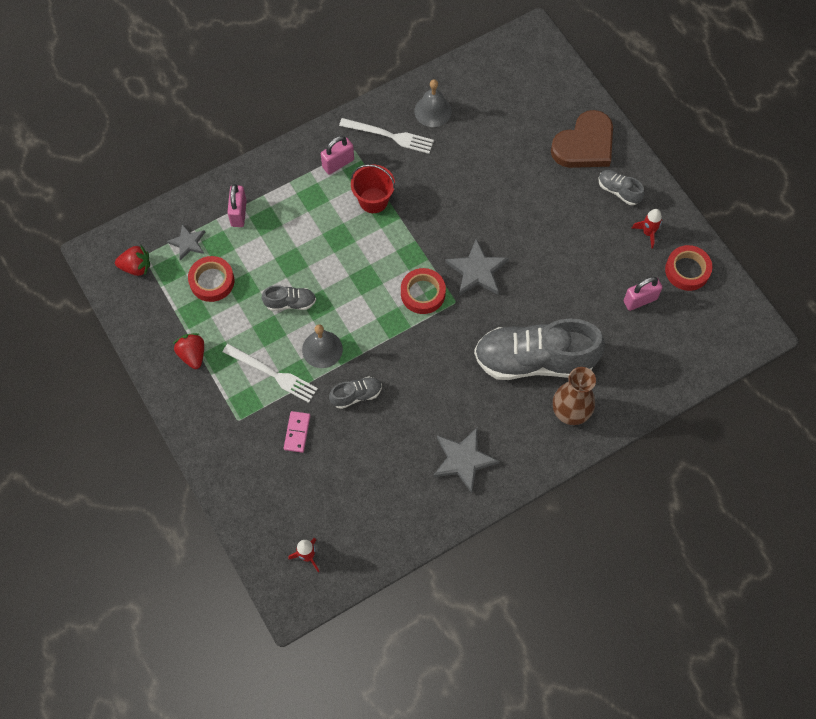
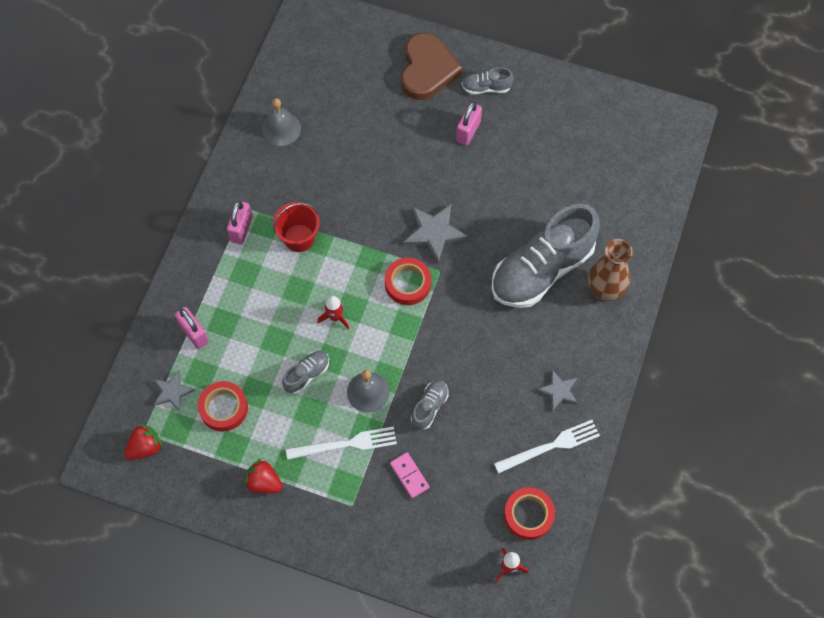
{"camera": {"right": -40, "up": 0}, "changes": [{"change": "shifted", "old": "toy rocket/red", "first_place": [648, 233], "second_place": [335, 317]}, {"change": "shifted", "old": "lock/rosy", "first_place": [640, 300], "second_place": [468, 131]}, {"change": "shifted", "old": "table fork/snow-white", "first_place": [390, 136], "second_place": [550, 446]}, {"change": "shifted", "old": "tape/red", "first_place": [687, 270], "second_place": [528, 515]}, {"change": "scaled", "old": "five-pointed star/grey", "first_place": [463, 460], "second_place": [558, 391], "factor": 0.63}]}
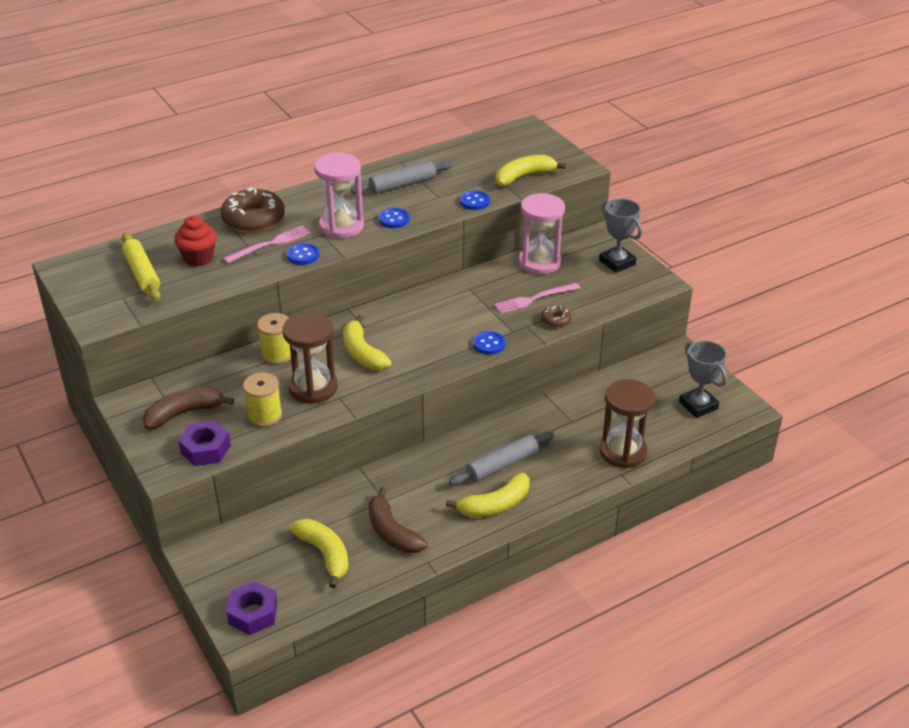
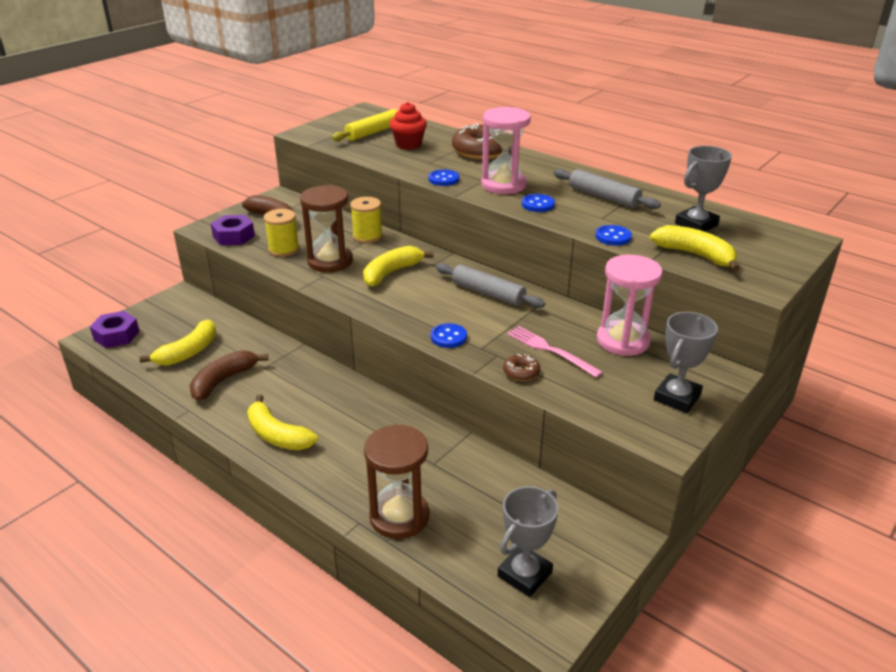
{"camera": {"right": 70, "up": -5}, "changes": [{"change": "shifted", "old": "rolling pin/grey", "first_place": [502, 465], "second_place": [488, 293]}, {"change": "new", "new": "award cup/grey", "second_place": [696, 224]}, {"change": "gone", "old": "table fork/rosy", "first_place": [270, 244]}]}
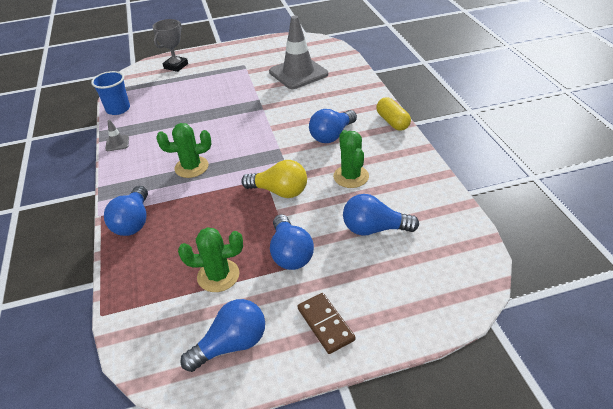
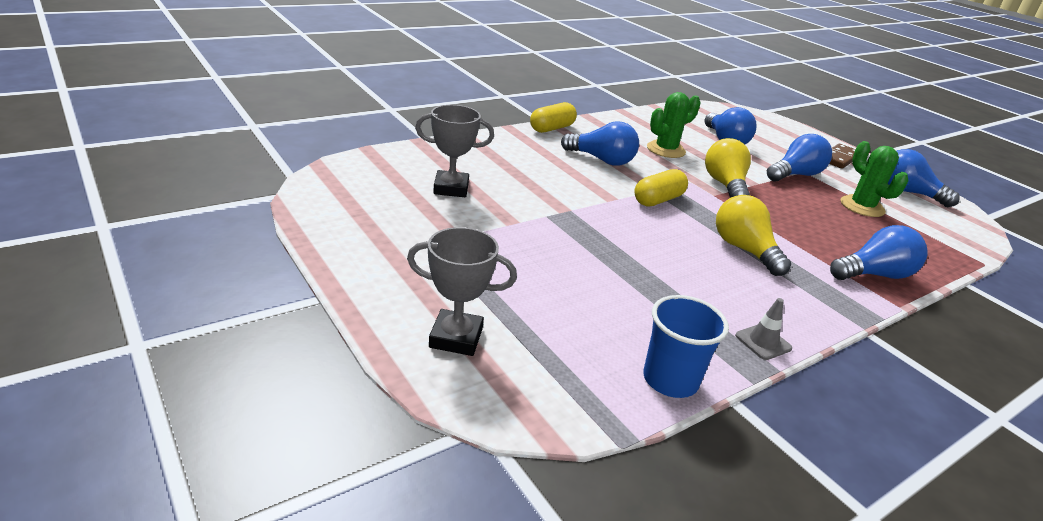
{"camera": {"right": -115, "up": -10}, "changes": [{"change": "swapped", "old": "safety cone/grey", "new": "award cup/grey", "first_place": [298, 73], "second_place": [451, 188]}, {"change": "new", "new": "pill/golden", "second_place": [658, 200]}, {"change": "swapped", "old": "cactus/leaf-green", "new": "lightbulb/golden", "first_place": [191, 167], "second_place": [744, 250]}]}
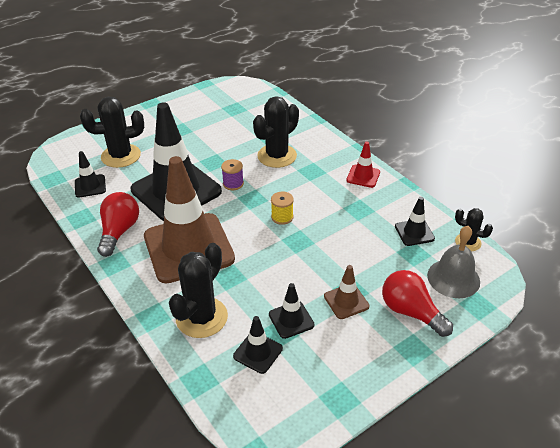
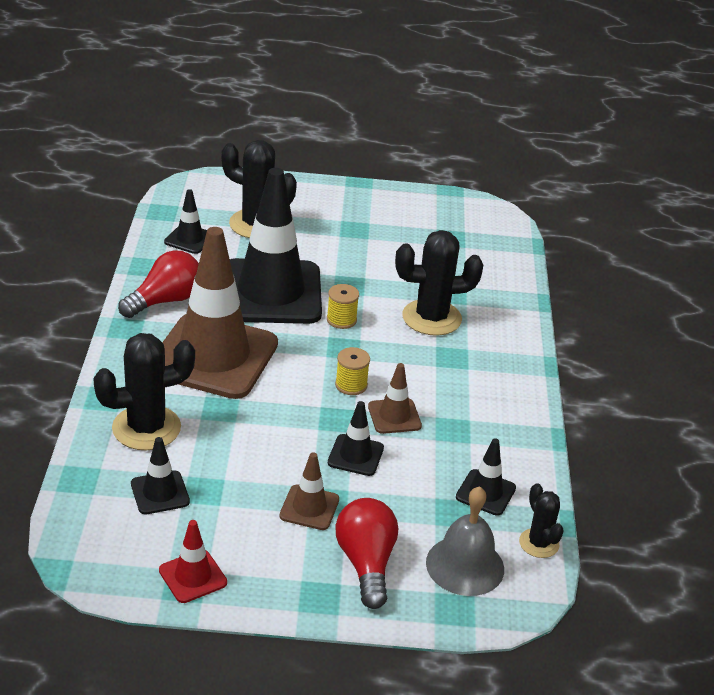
{"camera": {"right": 35, "up": -5}, "changes": [{"change": "shifted", "old": "safety cone/red", "first_place": [363, 176], "second_place": [193, 576]}, {"change": "repainted", "old": "bobbin/royal purple", "new": "bobbin/golden", "first_place": [233, 184], "second_place": [341, 320]}, {"change": "shifted", "old": "safety cone/ebony", "first_place": [291, 320], "second_place": [355, 455]}, {"change": "new", "new": "safety cone/dark brown", "second_place": [394, 416]}]}
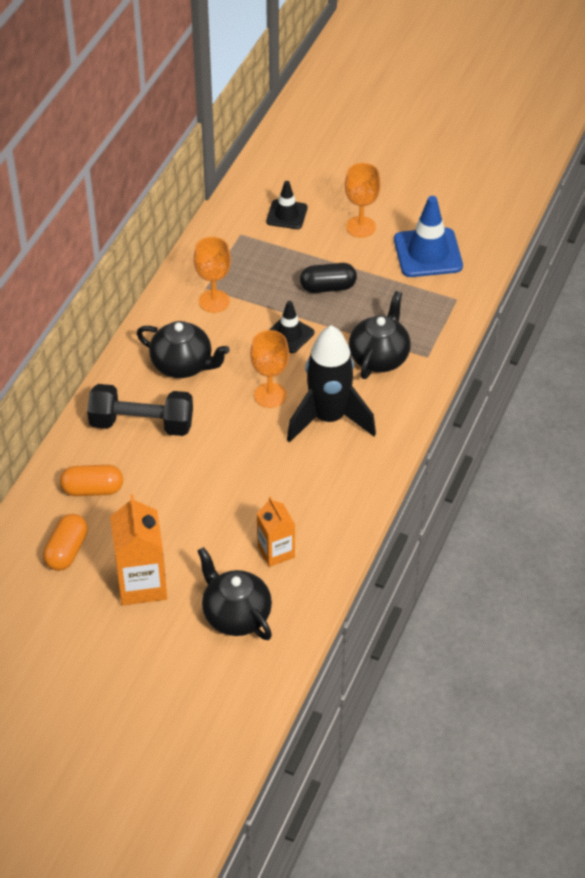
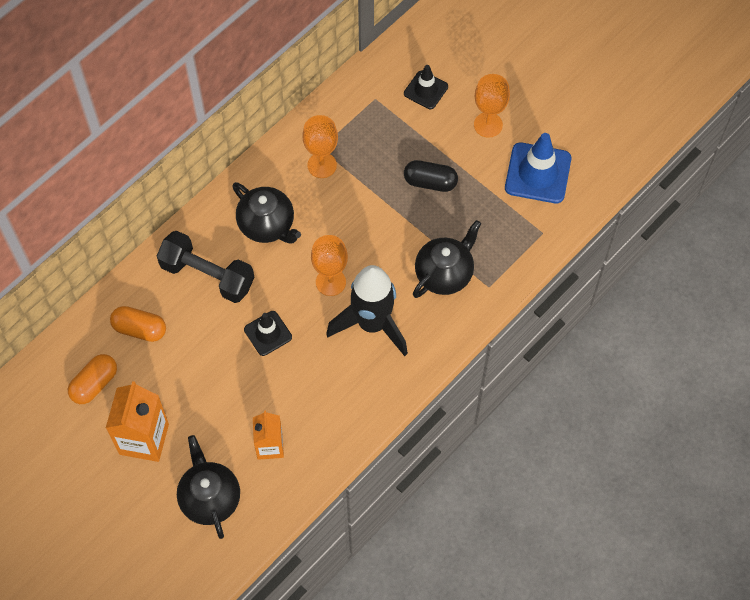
{"camera": {"right": 20, "up": 15}, "changes": [{"change": "shifted", "old": "safety cone/ebony", "first_place": [289, 334], "second_place": [268, 333]}]}
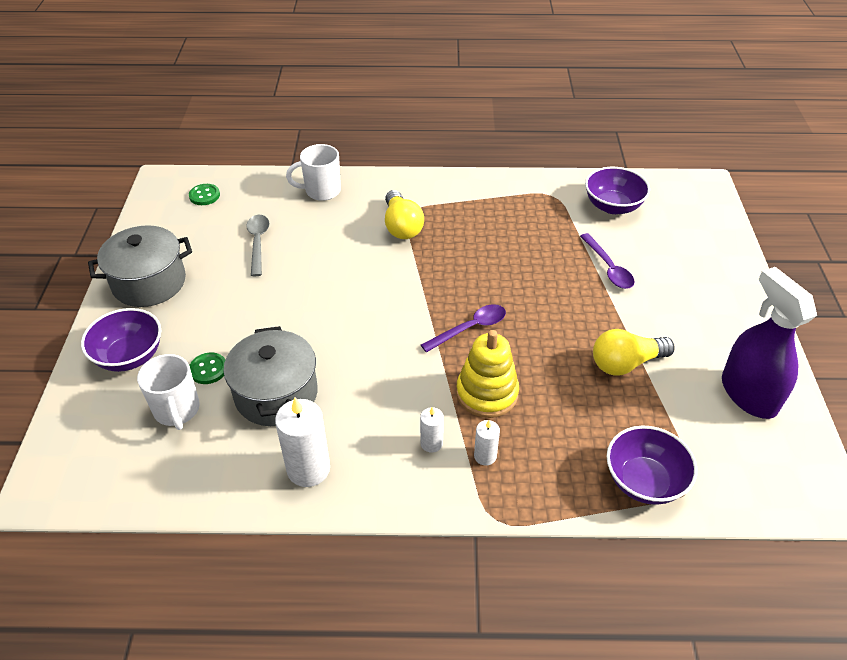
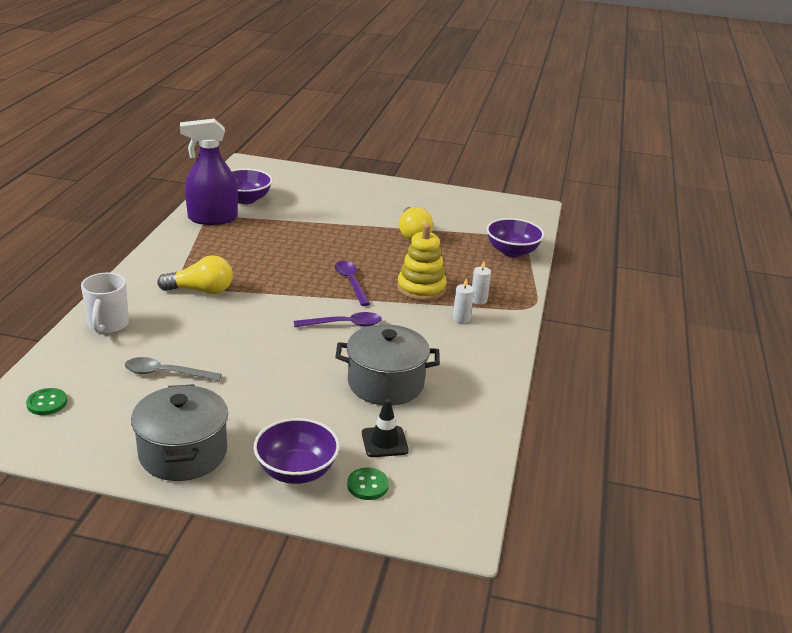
{"camera": {"right": -80, "up": -15}, "changes": [{"change": "shifted", "old": "sprayer/royal purple", "first_place": [748, 394], "second_place": [212, 218]}, {"change": "shifted", "old": "spoon/royal purple", "first_place": [608, 268], "second_place": [344, 324]}, {"change": "shifted", "old": "sewing button/leaf-green", "first_place": [208, 369], "second_place": [367, 485]}, {"change": "swapped", "old": "mug/snow-white", "new": "safety cone/ebony", "first_place": [177, 410], "second_place": [384, 442]}, {"change": "gone", "old": "wax candle/snow-white", "first_place": [308, 469]}]}
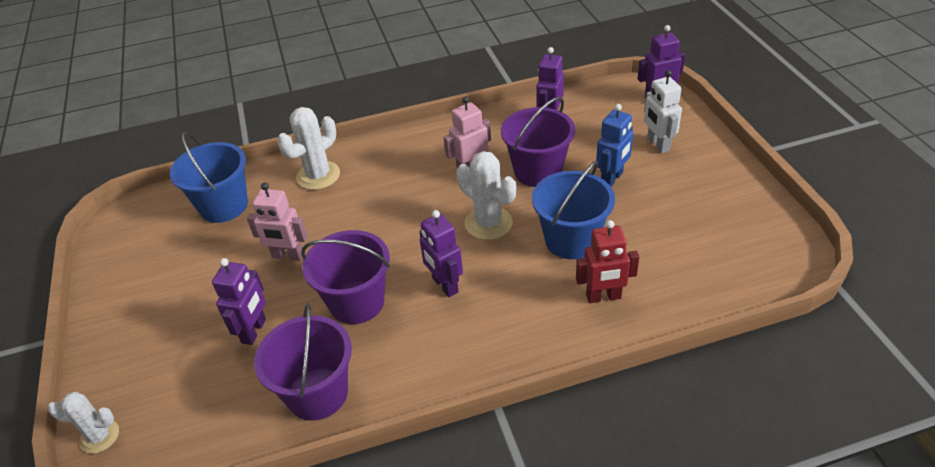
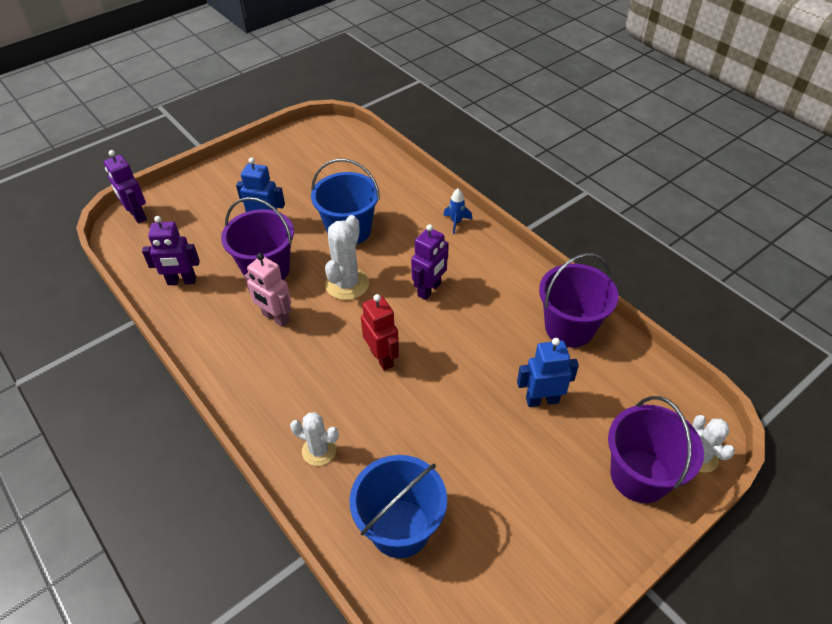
{"camera": {"right": -115, "up": 5}, "changes": [{"change": "scaled", "old": "cactus/snow-white", "first_place": [318, 176], "second_place": [319, 450], "factor": 0.65}, {"change": "shifted", "old": "robot figure/red", "first_place": [603, 297], "second_place": [382, 358]}, {"change": "new", "new": "toy rocket/royal blue", "second_place": [456, 222]}, {"change": "repainted", "old": "robot figure/royal purple", "new": "robot figure/royal blue", "first_place": [254, 331], "second_place": [542, 400]}, {"change": "shifted", "old": "sand bucket/royal purple", "first_place": [357, 302], "second_place": [639, 476]}, {"change": "gone", "old": "robot figure/rosy", "first_place": [288, 256]}, {"change": "gone", "old": "robot figure/snow-white", "first_place": [657, 145]}]}
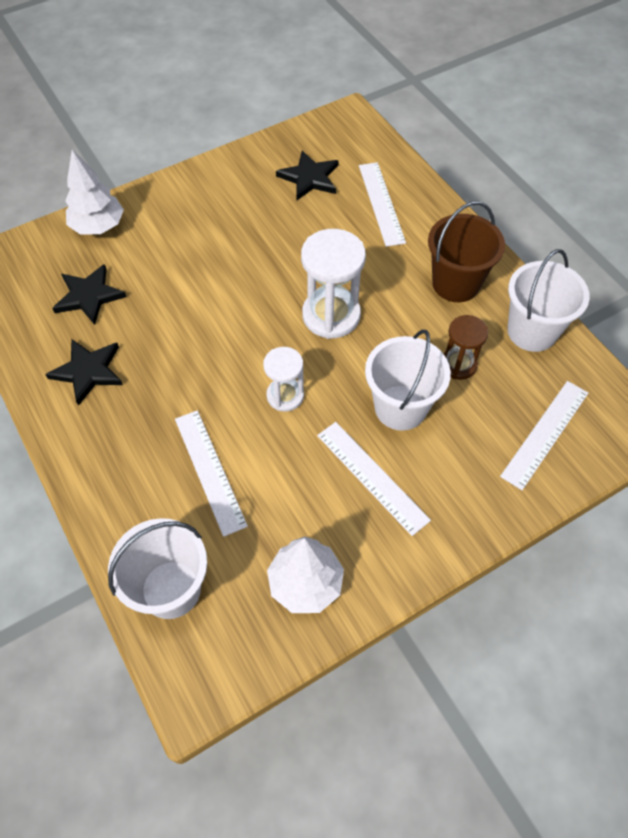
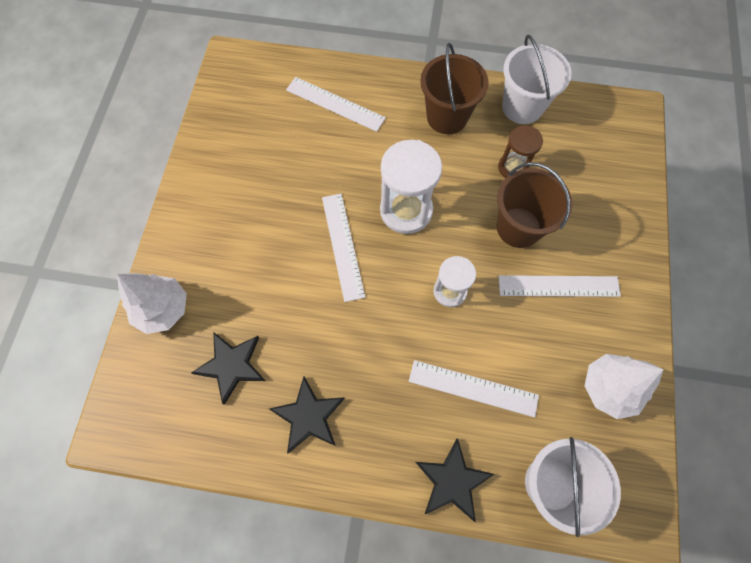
{"camera": {"right": -50, "up": 10}, "changes": [{"change": "shifted", "old": "straightedge/snow-white", "first_place": [545, 433], "second_place": [343, 246]}, {"change": "shifted", "old": "five-pointed star/ebony", "first_place": [309, 178], "second_place": [452, 481]}, {"change": "repainted", "old": "sand bucket/snow-white", "new": "sand bucket/dark brown", "first_place": [400, 407], "second_place": [518, 227]}]}
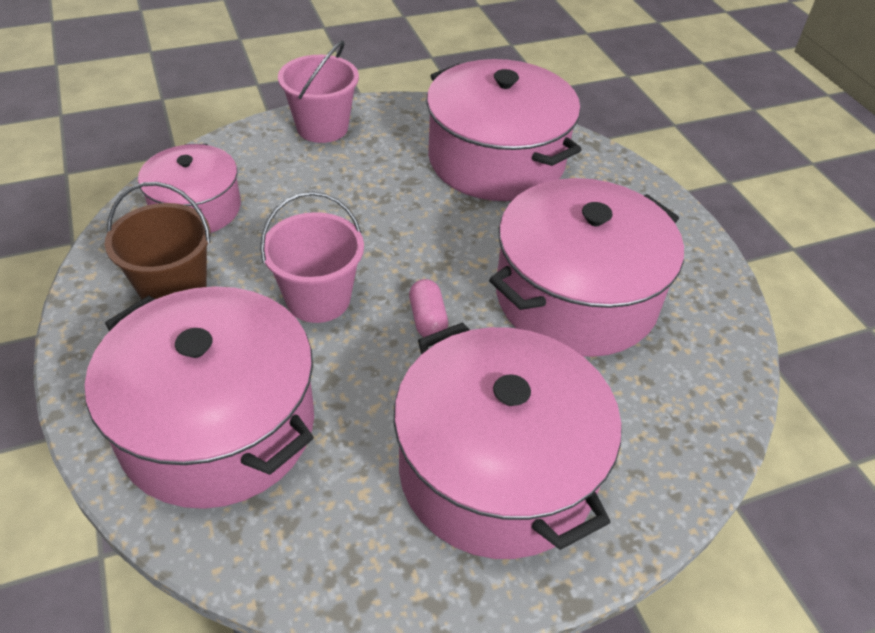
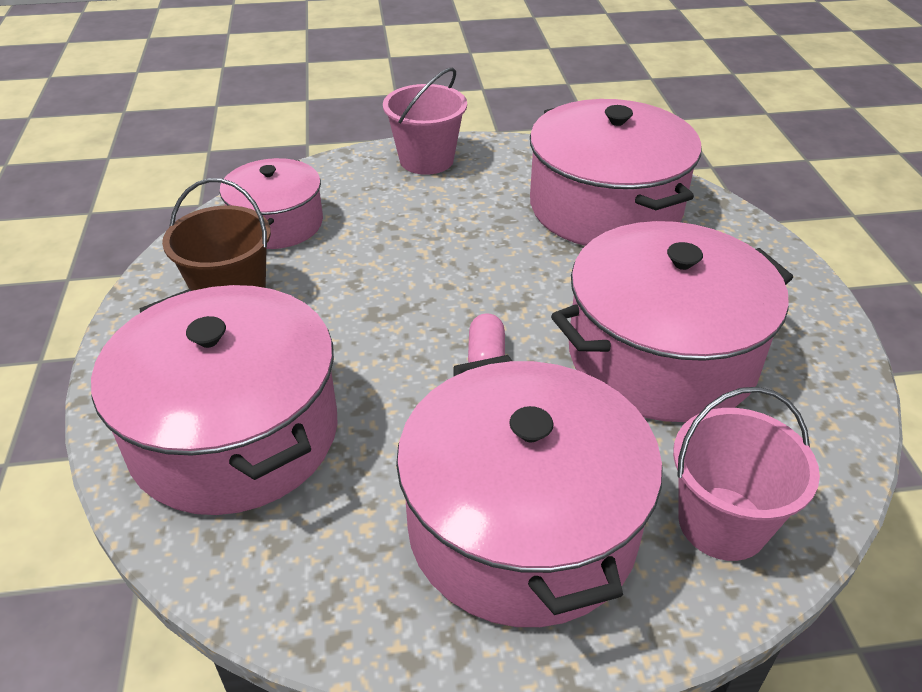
{"camera": {"right": 15, "up": -5}, "changes": [{"change": "shifted", "old": "sand bucket/rosy", "first_place": [318, 299], "second_place": [722, 523]}]}
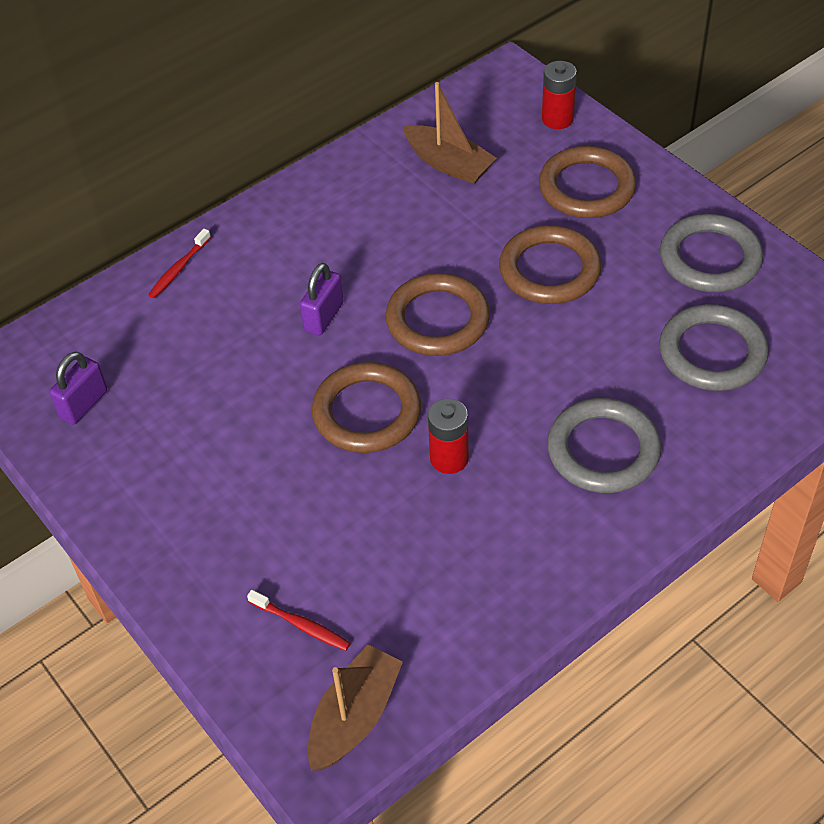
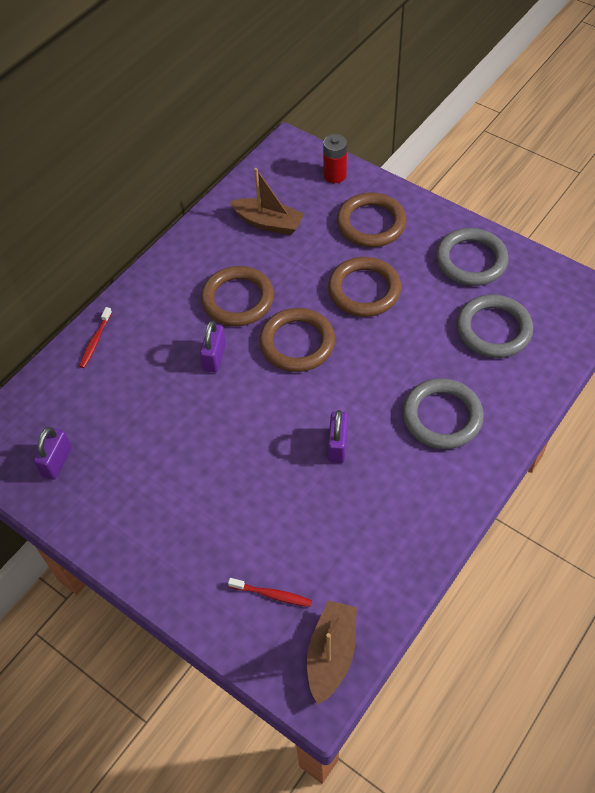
{"camera": {"right": -15, "up": 5}, "changes": [{"change": "shifted", "old": "ring/dark brown", "first_place": [367, 412], "second_place": [237, 299]}, {"change": "swapped", "old": "power cell/red", "new": "lock/royal purple", "first_place": [449, 458], "second_place": [337, 446]}]}
